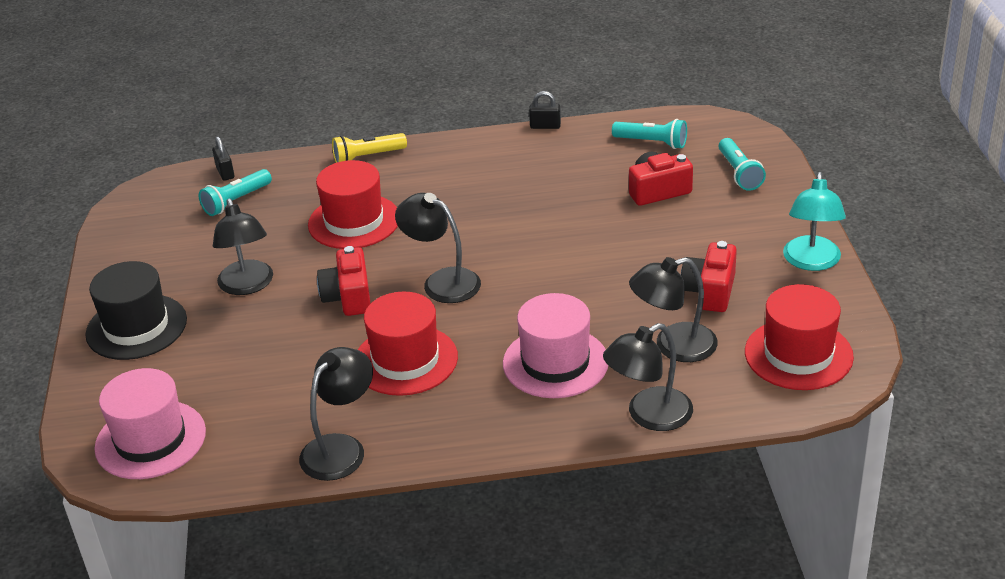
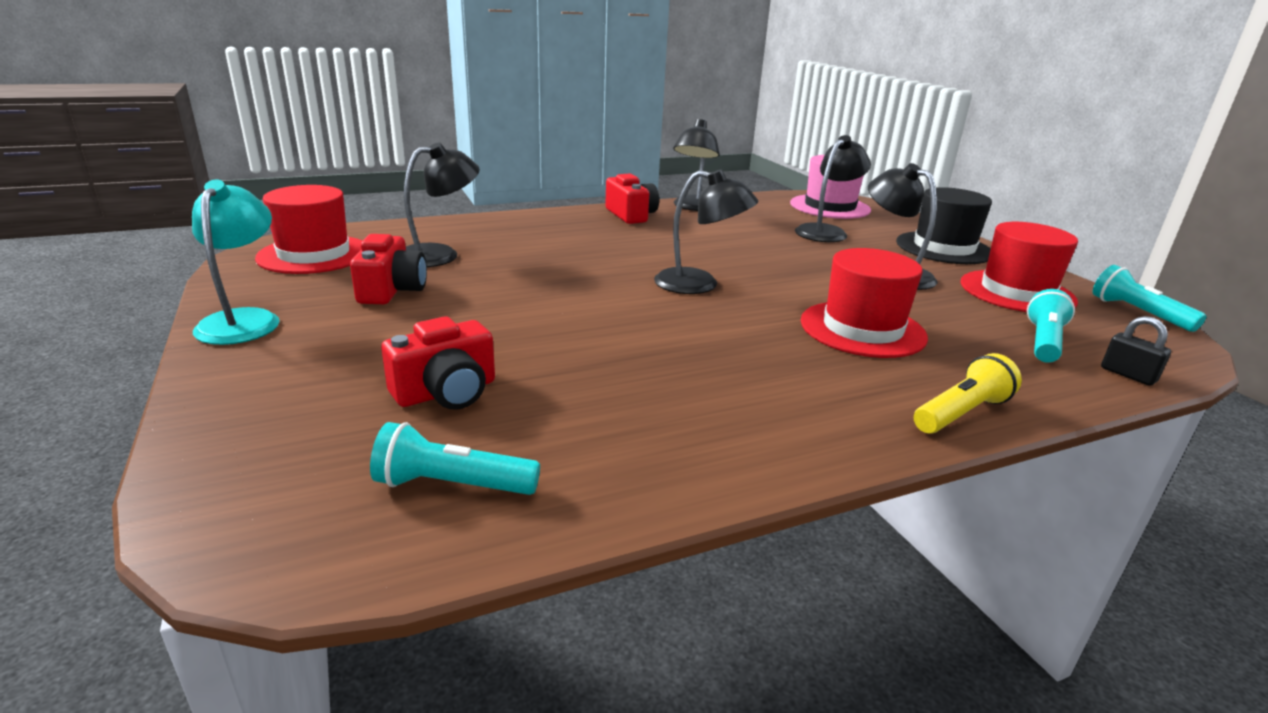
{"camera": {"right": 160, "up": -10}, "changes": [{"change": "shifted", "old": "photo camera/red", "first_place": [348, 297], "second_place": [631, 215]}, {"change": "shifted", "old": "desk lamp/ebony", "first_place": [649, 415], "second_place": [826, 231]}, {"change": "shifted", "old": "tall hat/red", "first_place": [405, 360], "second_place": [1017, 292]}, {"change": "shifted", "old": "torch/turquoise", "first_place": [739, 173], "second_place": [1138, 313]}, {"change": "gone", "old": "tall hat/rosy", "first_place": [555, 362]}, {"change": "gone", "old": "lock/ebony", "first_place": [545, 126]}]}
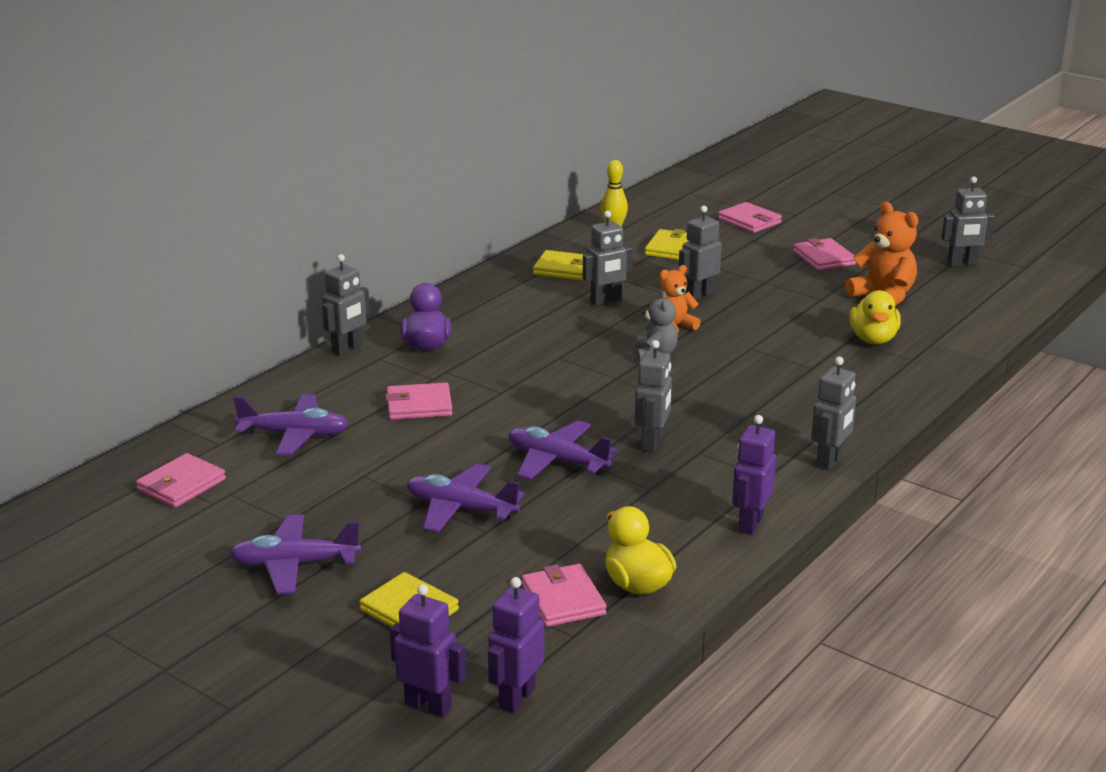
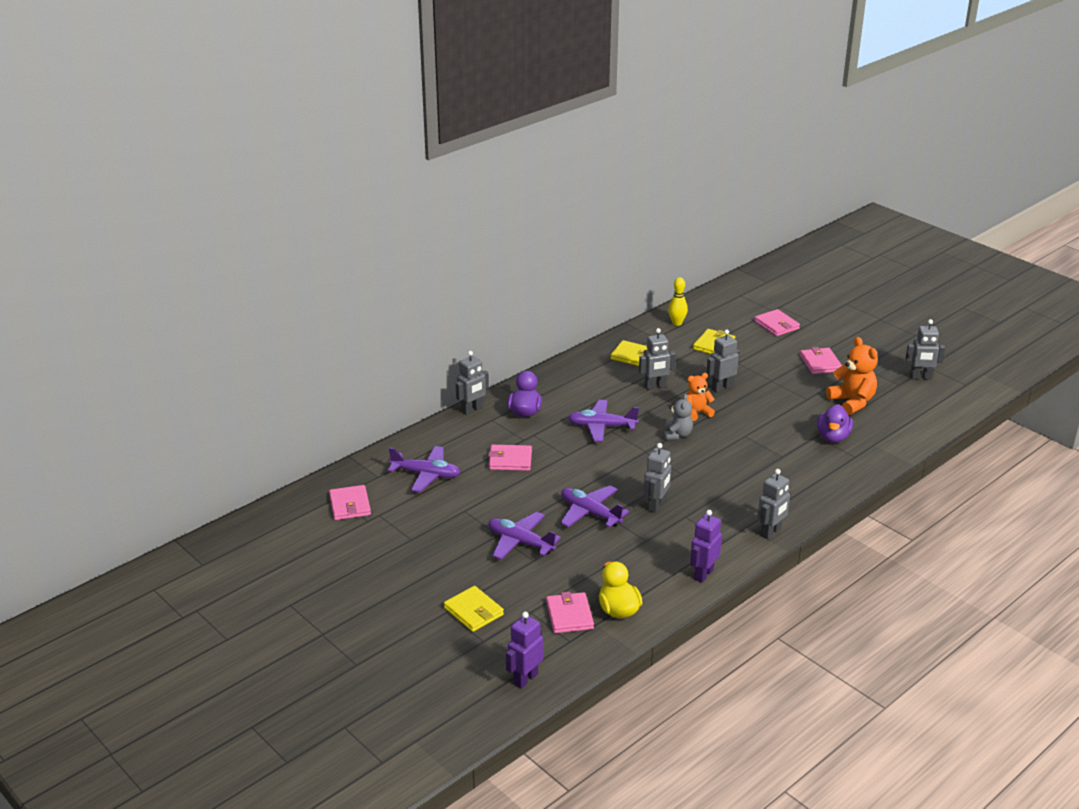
{"camera": {"right": 10, "up": 5}, "changes": [{"change": "rotated", "old": "card wallet/rosy", "first_place": [181, 485], "second_place": [350, 505], "degrees": -60}, {"change": "shifted", "old": "toy plane/royal purple", "first_place": [294, 564], "second_place": [601, 427]}, {"change": "repainted", "old": "rubber duck/golden", "new": "rubber duck/royal purple", "first_place": [873, 339], "second_place": [833, 437]}, {"change": "gone", "old": "robot figure/royal purple", "first_place": [428, 706]}]}
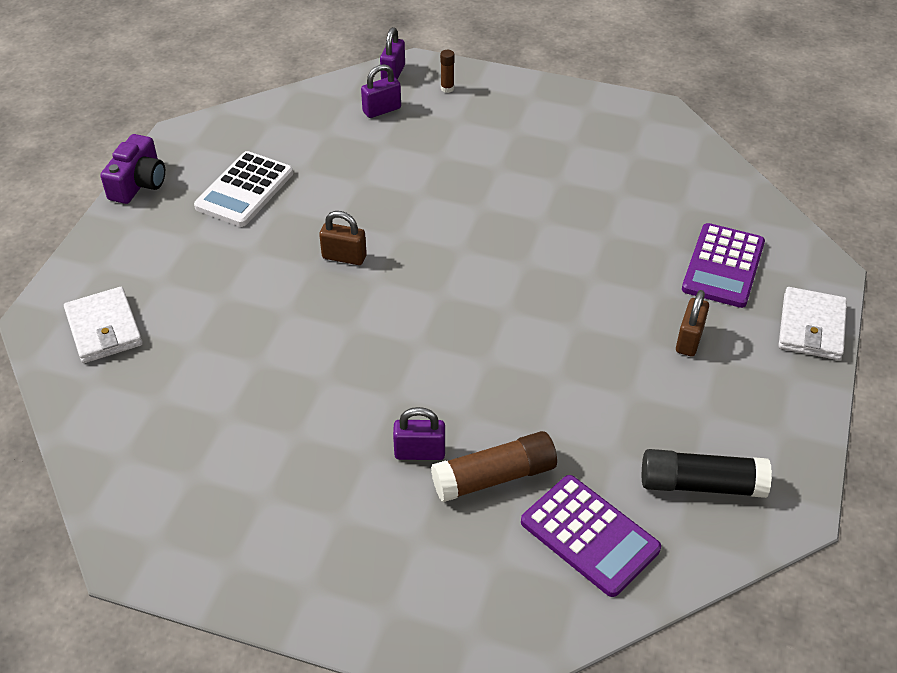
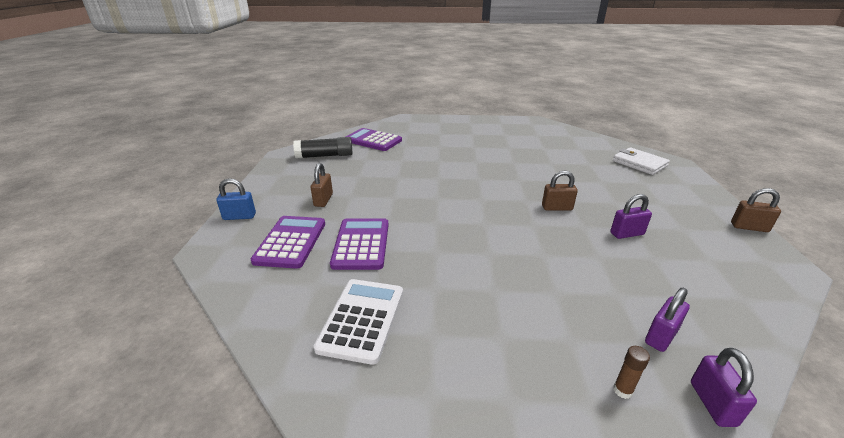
{"camera": {"right": 165, "up": -15}, "changes": [{"change": "swapped", "old": "card wallet/snow-white", "new": "lock/royal blue", "first_place": [811, 327], "second_place": [239, 216]}, {"change": "shifted", "old": "pocket calculator/snow-white", "first_place": [245, 190], "second_place": [362, 319]}, {"change": "new", "new": "pocket calculator/royal purple", "second_place": [361, 244]}, {"change": "shifted", "old": "lock/royal purple", "first_place": [420, 452], "second_place": [627, 234]}, {"change": "swapped", "old": "photo camera/royal purple", "new": "lock/dark brown", "first_place": [138, 183], "second_place": [749, 227]}, {"change": "gone", "old": "stick of glue/dark brown", "first_place": [494, 477]}]}
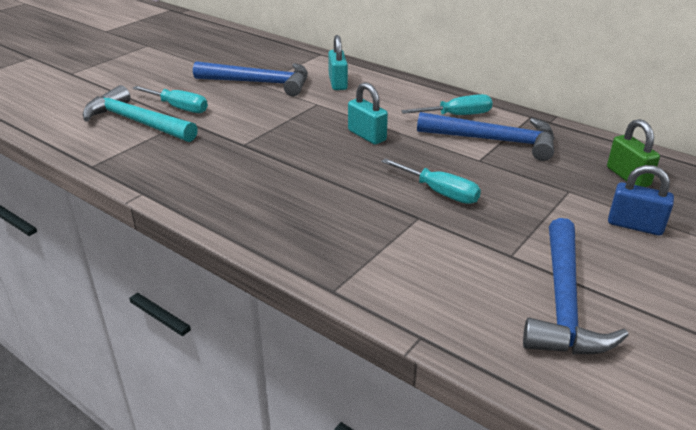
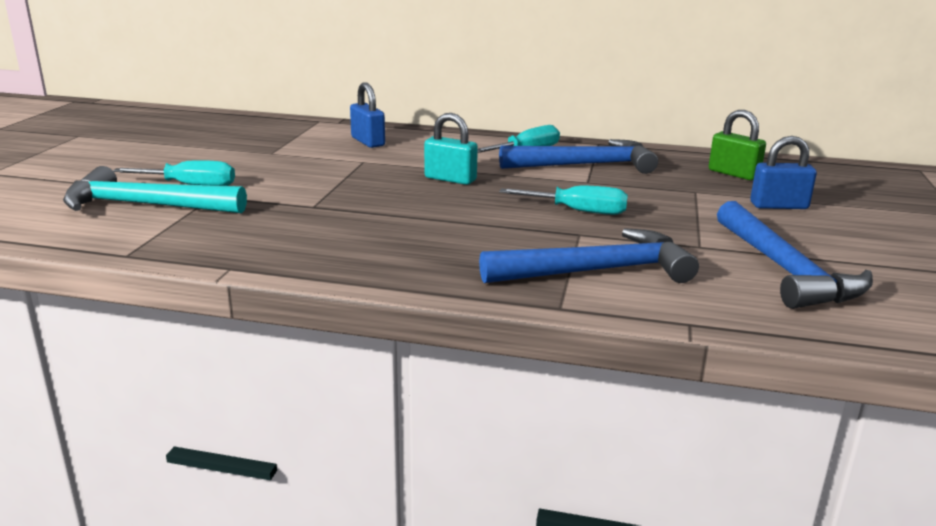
{"camera": {"right": -25, "up": -10}, "changes": [{"change": "repainted", "old": "lock/turquoise", "new": "lock/royal blue", "first_place": [338, 83], "second_place": [368, 142]}, {"change": "shifted", "old": "hammer/royal blue", "first_place": [259, 83], "second_place": [596, 271]}]}
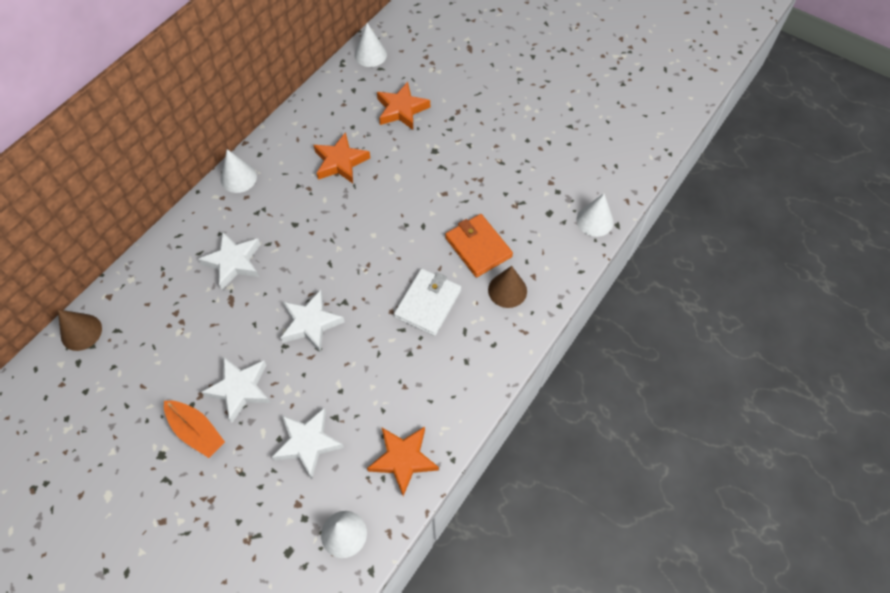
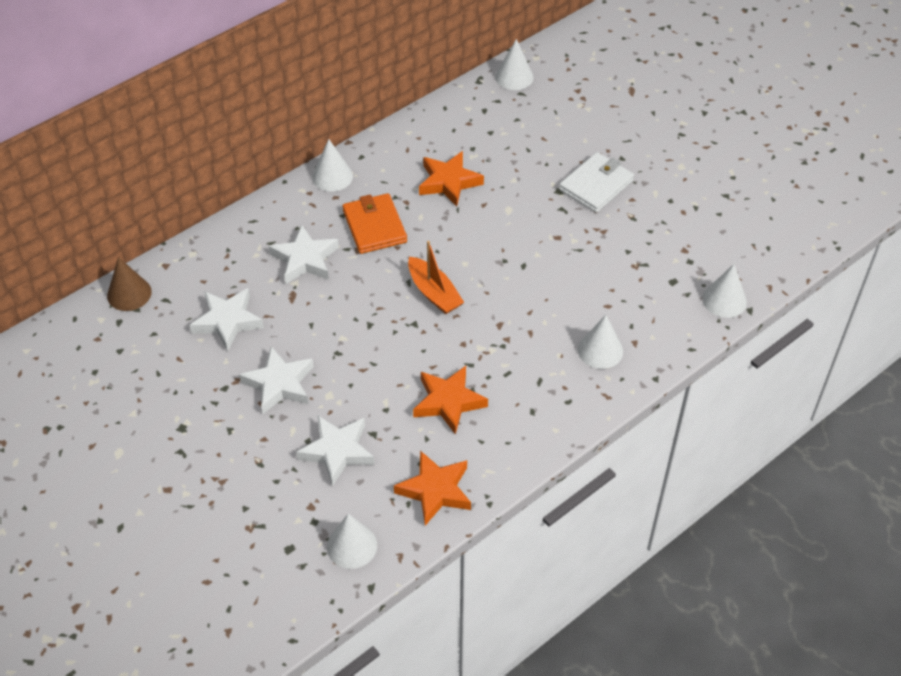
{"camera": {"right": 15, "up": -10}, "changes": [{"change": "shifted", "old": "five-pointed star/snow-white", "first_place": [311, 323], "second_place": [227, 321]}, {"change": "shifted", "old": "card wallet/orange", "first_place": [478, 247], "second_place": [374, 226]}, {"change": "shifted", "old": "sailboat/orange", "first_place": [196, 431], "second_place": [434, 293]}, {"change": "shifted", "old": "five-pointed star/orange", "first_place": [401, 109], "second_place": [448, 402]}, {"change": "shifted", "old": "card wallet/snow-white", "first_place": [428, 303], "second_place": [596, 185]}, {"change": "repainted", "old": "cone shape/dark brown", "new": "cone shape/snow-white", "first_place": [507, 290], "second_place": [600, 350]}]}
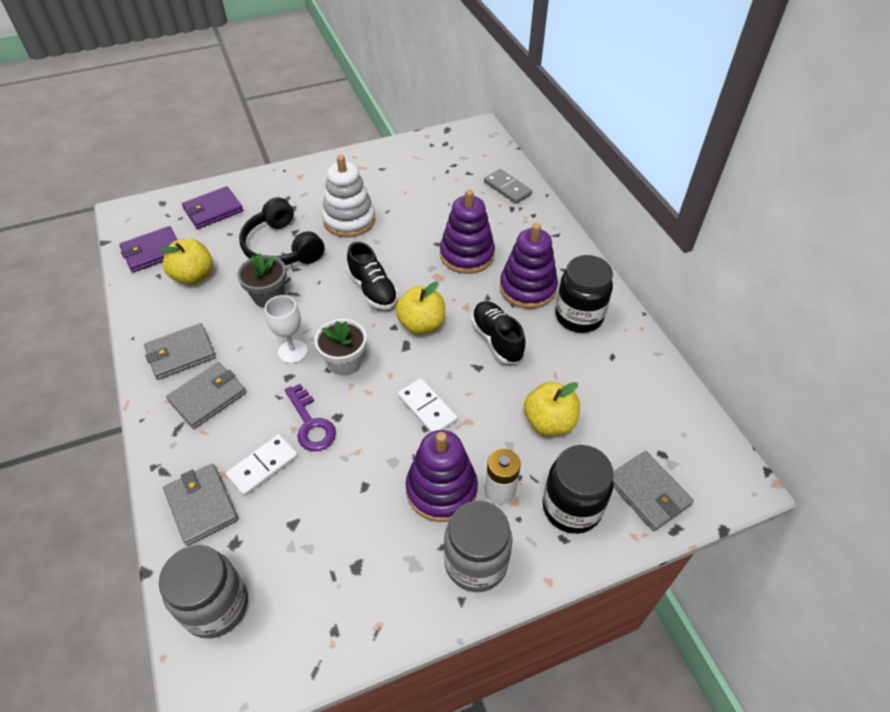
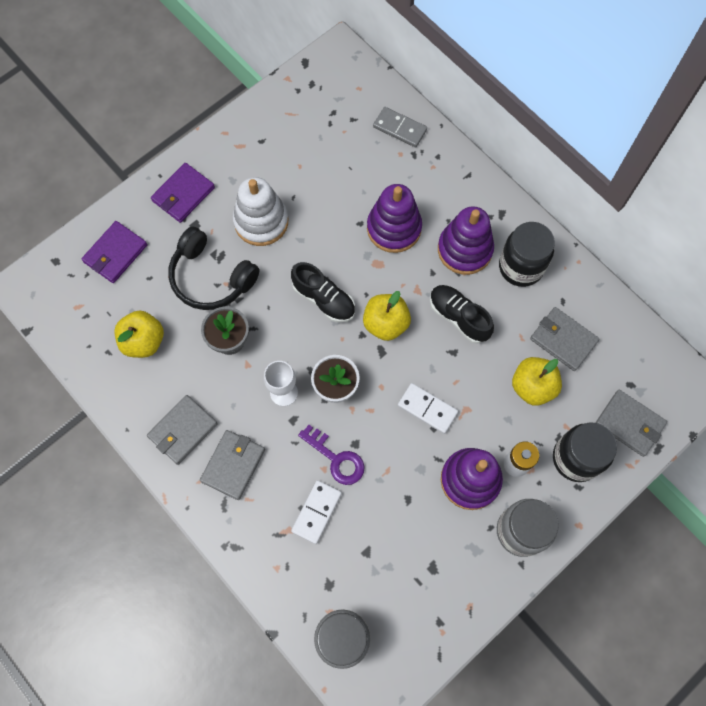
{"camera": {"right": -20, "up": 20}, "changes": [{"change": "shifted", "old": "card wallet/royal purple", "first_place": [152, 252], "second_place": [183, 194]}, {"change": "shifted", "old": "card wallet/grey", "first_place": [201, 505], "second_place": [563, 340]}]}
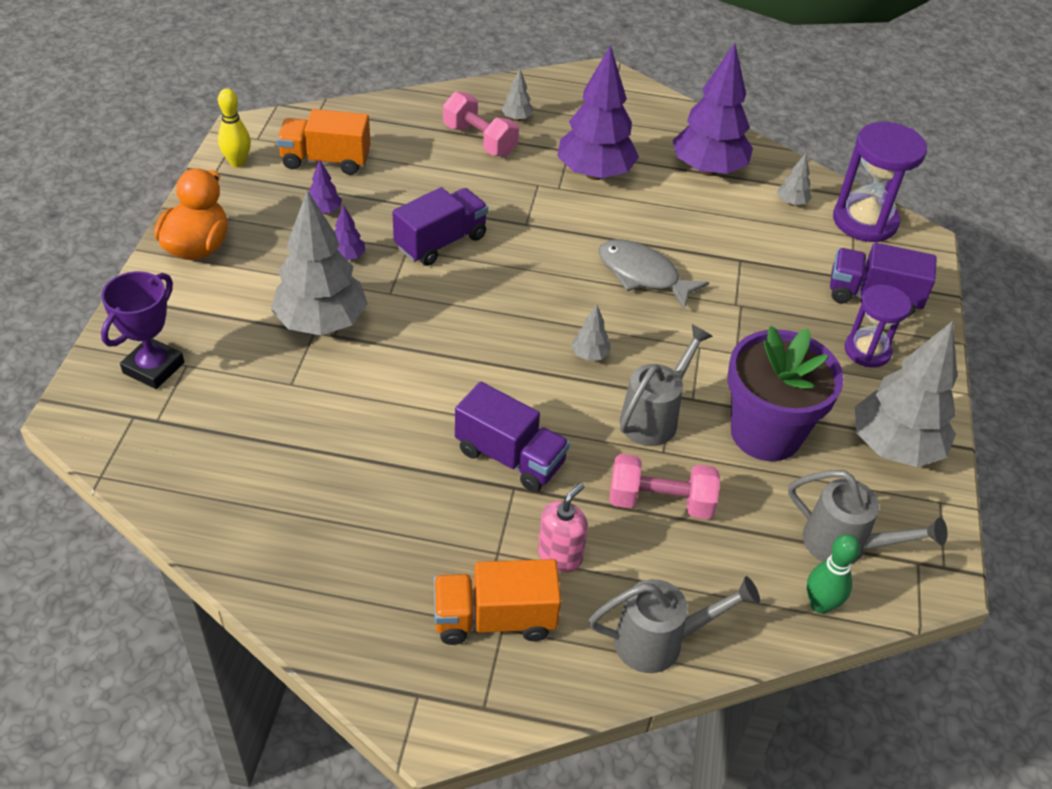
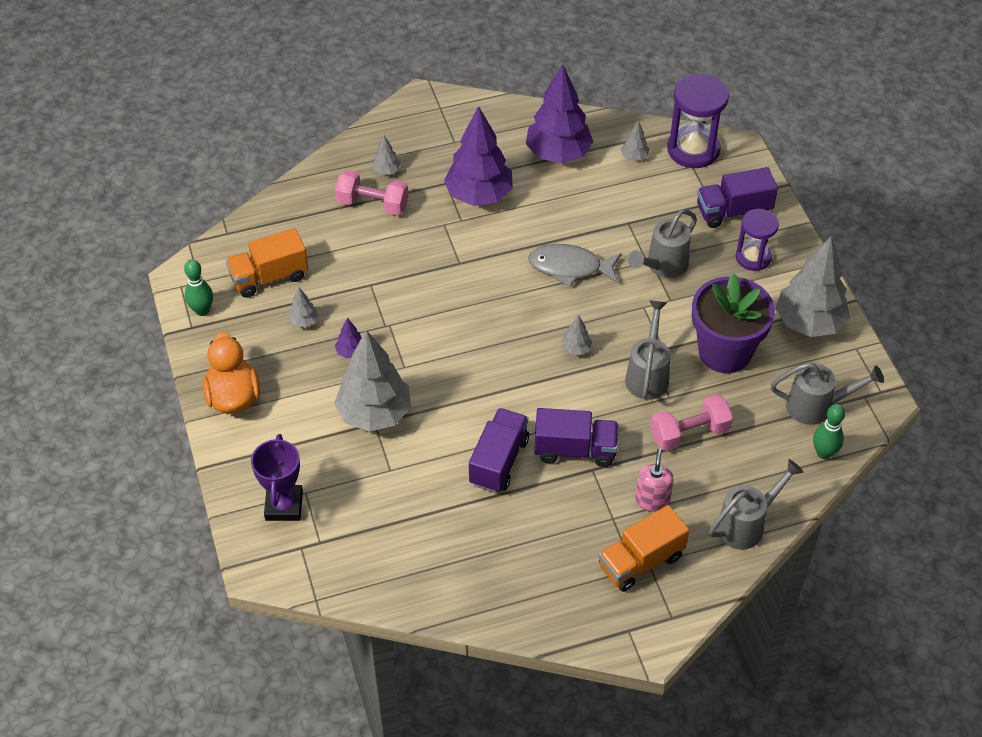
{"camera": {"right": -25, "up": 5}, "changes": [{"change": "repainted", "old": "tenpin/golden", "new": "tenpin/leaf-green", "first_place": [237, 162], "second_place": [202, 310]}, {"change": "repainted", "old": "toy tree/royal purple", "new": "toy tree/grey", "first_place": [324, 211], "second_place": [303, 322]}, {"change": "shifted", "old": "truck/royal purple", "first_place": [441, 242], "second_place": [498, 461]}, {"change": "new", "new": "watering pot/grey", "second_place": [663, 266]}]}
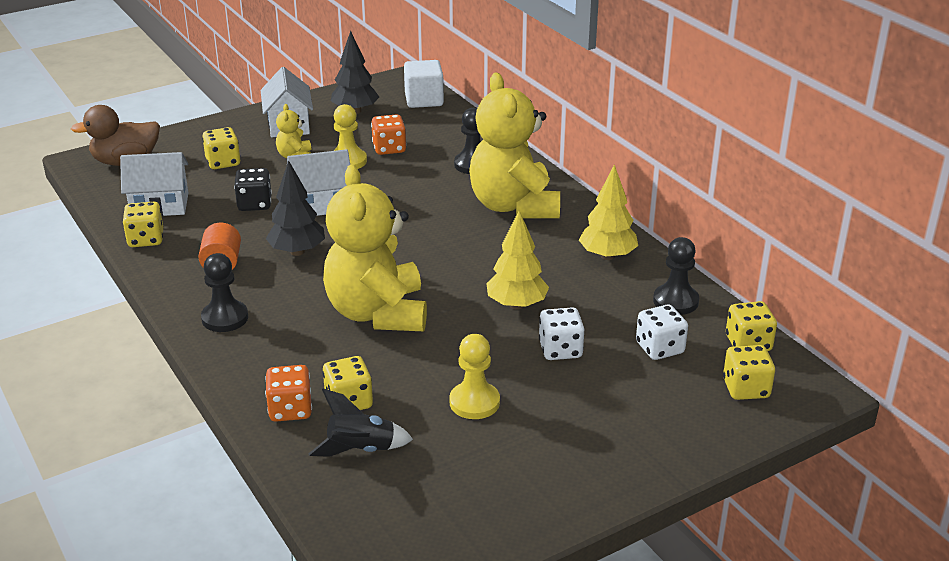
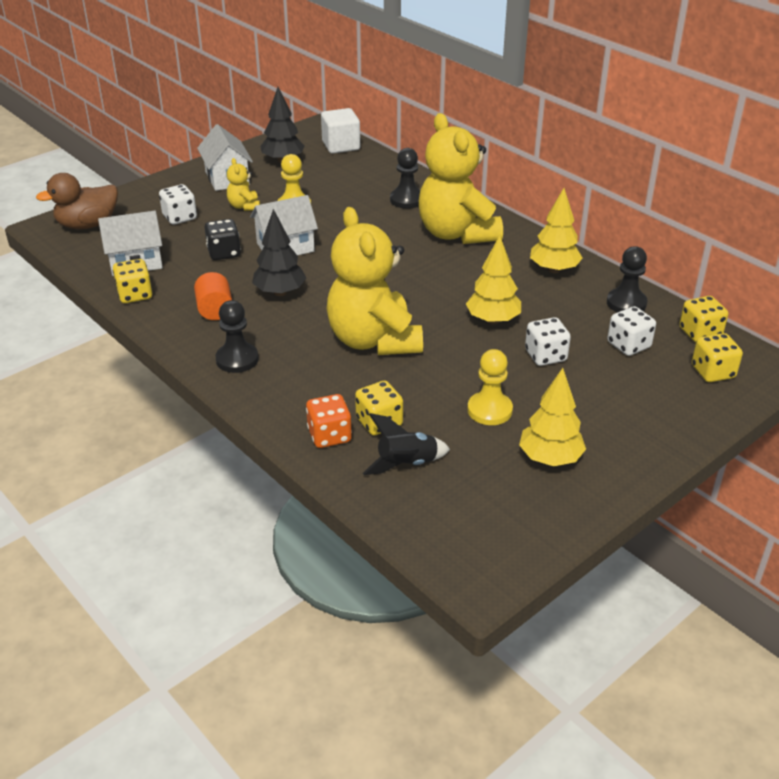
{"camera": {"right": -10, "up": 5}, "changes": [{"change": "repainted", "old": "die/golden", "new": "die/snow-white", "first_place": [223, 162], "second_place": [179, 217]}, {"change": "new", "new": "toy tree/golden", "second_place": [550, 458]}, {"change": "gone", "old": "die/orange", "first_place": [389, 148]}]}
